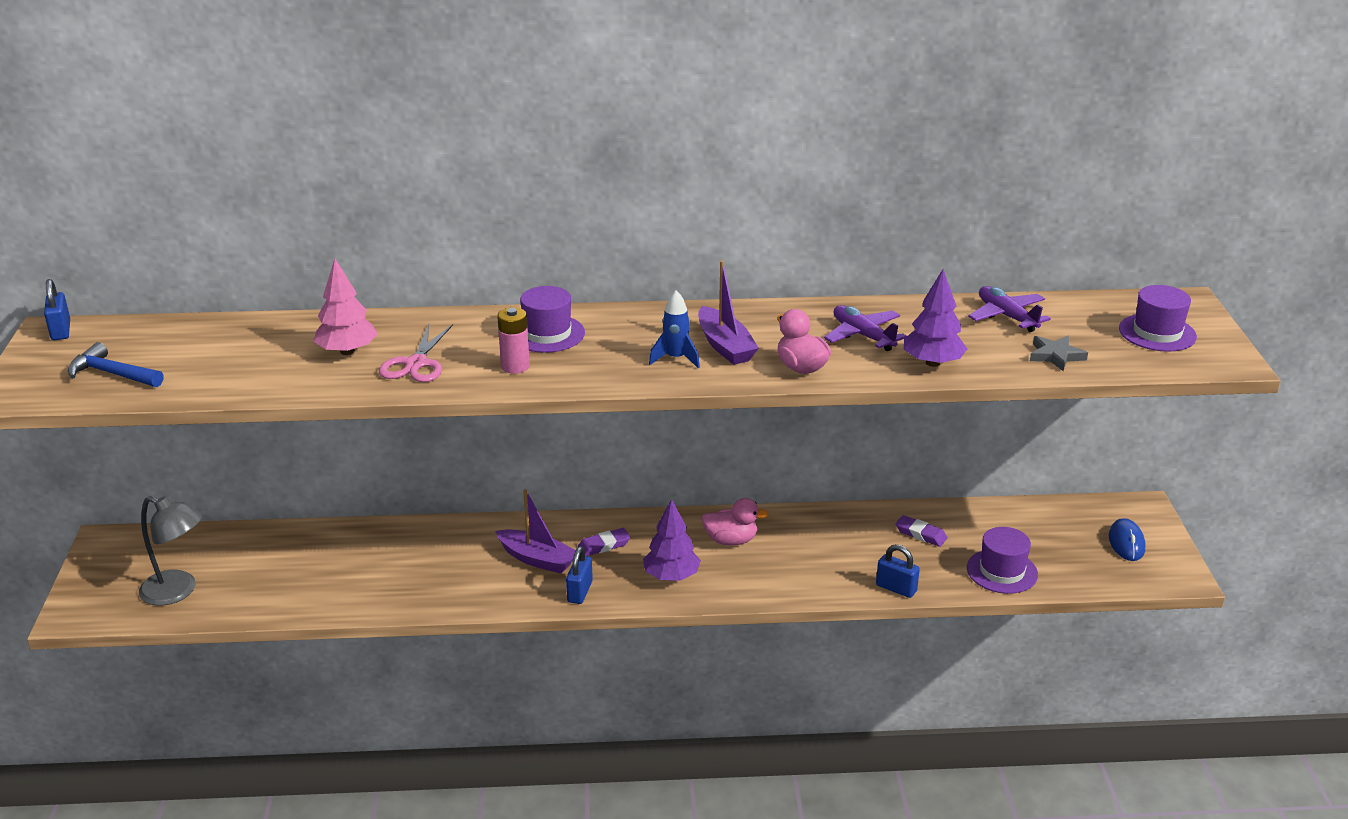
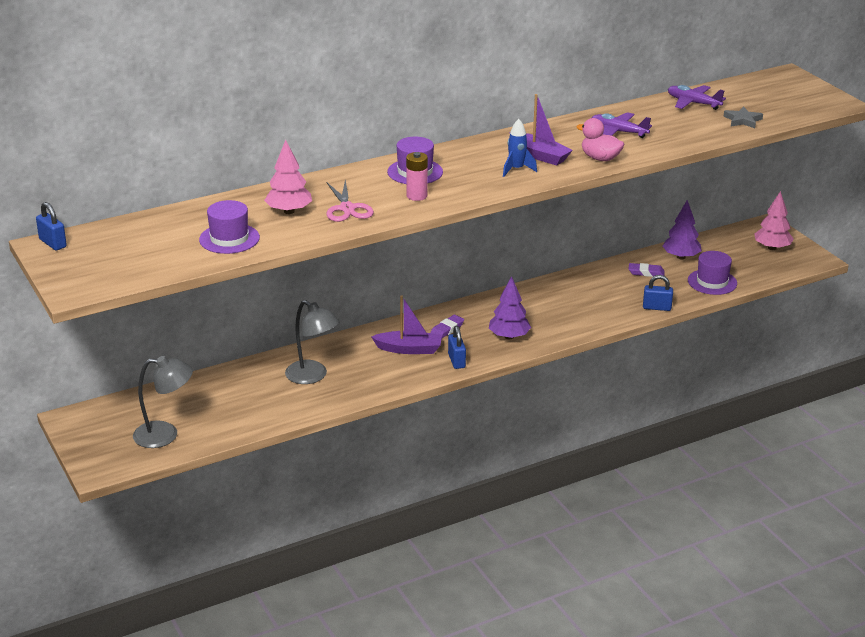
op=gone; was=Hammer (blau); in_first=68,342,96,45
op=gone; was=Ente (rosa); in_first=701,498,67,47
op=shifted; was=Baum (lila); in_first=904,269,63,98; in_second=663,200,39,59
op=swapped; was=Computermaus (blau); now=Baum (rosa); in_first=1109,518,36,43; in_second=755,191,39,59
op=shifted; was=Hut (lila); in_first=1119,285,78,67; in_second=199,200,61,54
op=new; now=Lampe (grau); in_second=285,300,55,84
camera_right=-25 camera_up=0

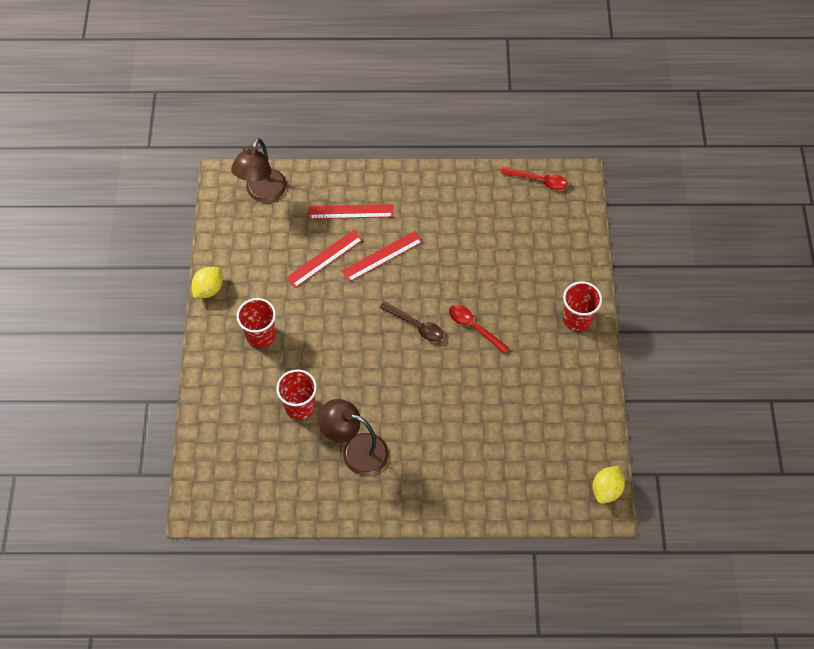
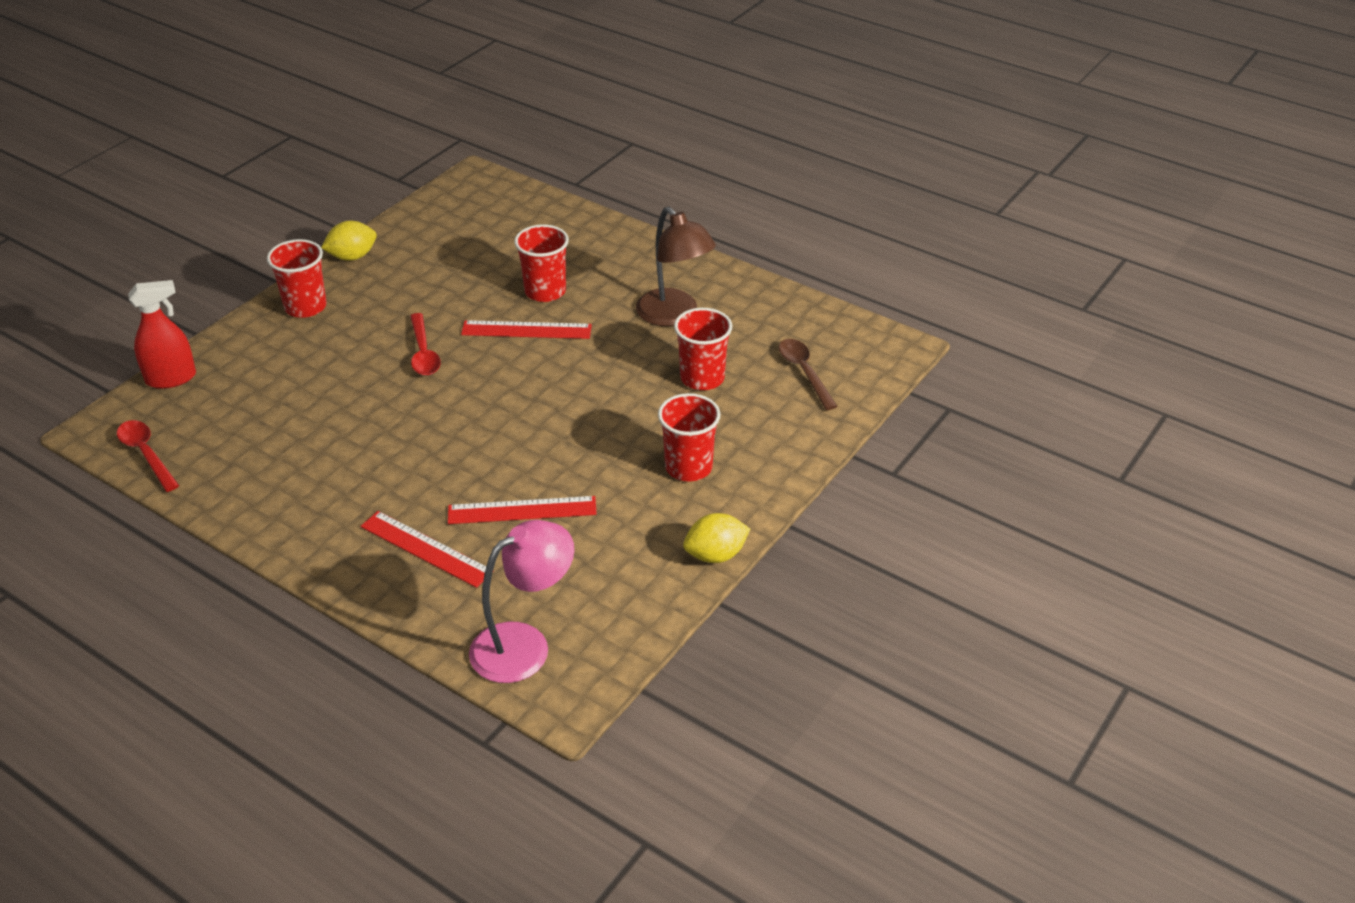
op=repainted; was=Lampe (braun); now=Lampe (rosa); in_first=231,138,56,64; in_second=469,520,105,163
op=shifted; was=Lineal (rot); in_first=342,231,81,51; in_second=461,320,131,19
op=shifted; was=Löffel (braun); in_first=379,301,64,41; in_second=779,339,59,71
op=shifted; was=Zitrone (gelb); in_first=593,466,32,38; in_second=321,221,56,40
op=new; now=Sprühflasche (rot); in_second=128,280,68,109
op=new; now=Becher (rot); in_second=514,224,55,78
camera_right=-145 camera_up=-20

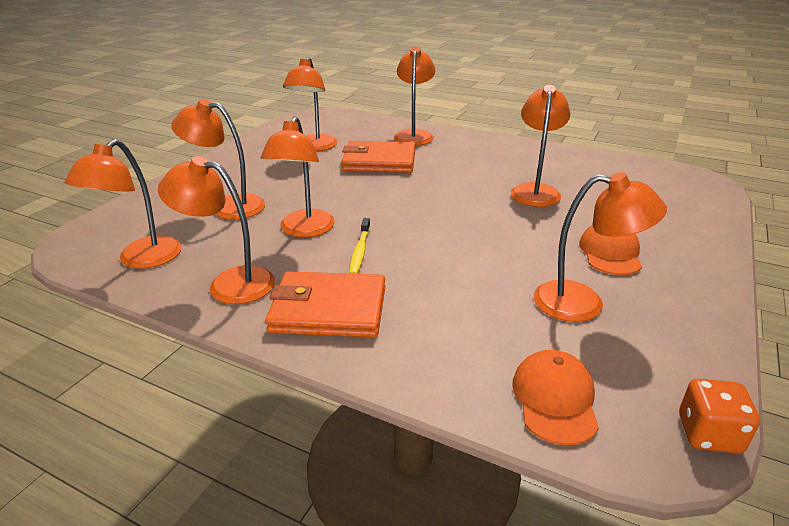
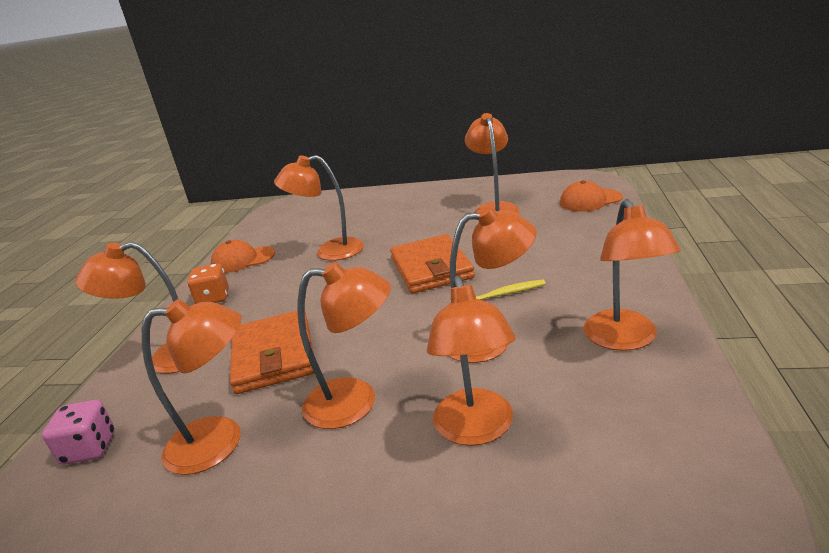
op=shifted; was=Lampe (orange); in_first=65,139,117,130; in_second=298,262,93,167
op=shifted; was=Geldbörse (orange); in_first=265,271,120,66; in_second=390,234,85,59
op=shifted; was=Kappe (orange); in_first=579,225,63,50; in_second=211,240,64,33
op=shifted; was=Spielwürfel (orange); in_first=679,378,81,76; in_second=187,264,42,40
op=new; now=Spielwürfel (rosa); in_second=42,400,73,65
camera_right=-105 camera_up=-5

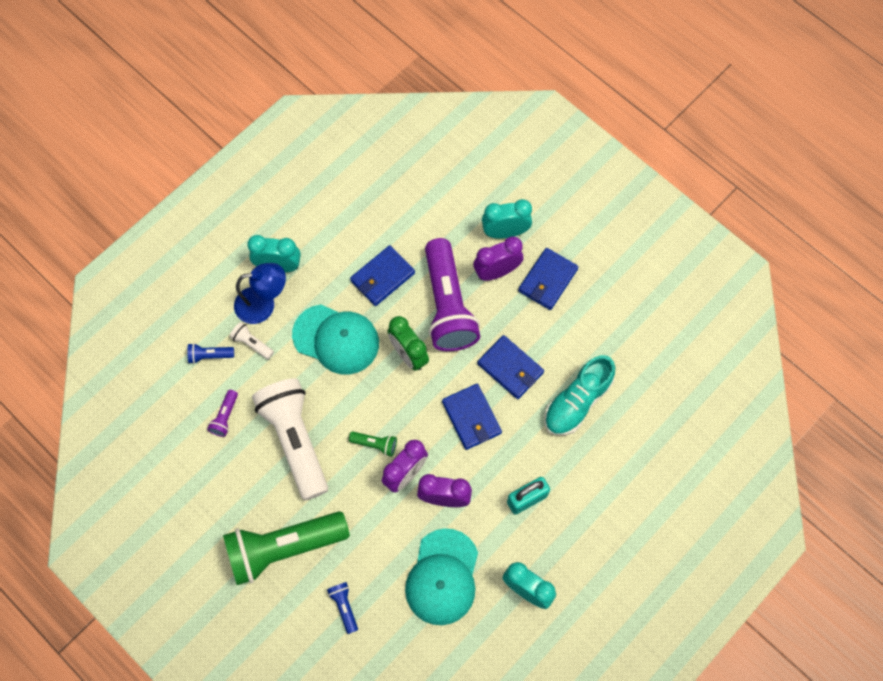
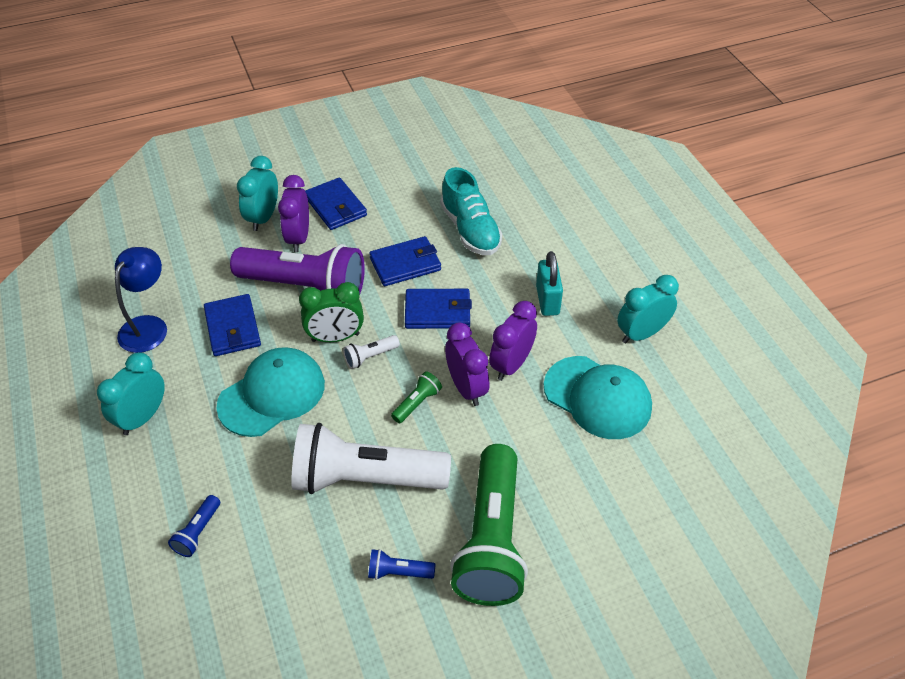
op=gone; was=Taschenlampe (lila); in_first=207,390,31,47
op=shifted; was=Taschenlampe (weiß); in_first=230,322,44,37; in_second=343,335,57,34
op=shifted; was=Lampe (blau); in_first=234,263,52,61; in_second=115,247,52,106
op=shifted; was=Taschenlampe (blau); in_first=327,582,31,52; in_second=368,549,67,31
camera_right=-65 camera_up=-20

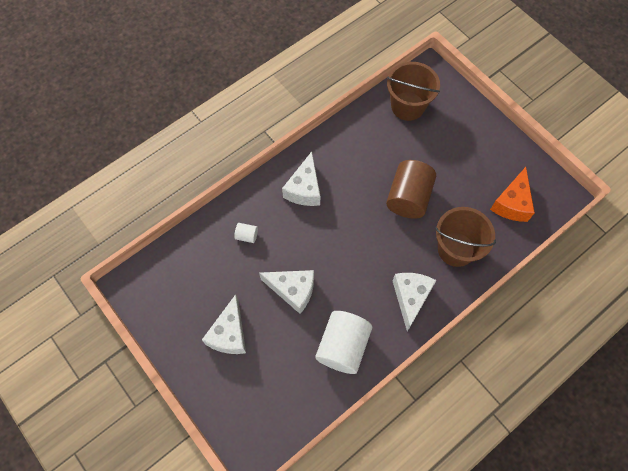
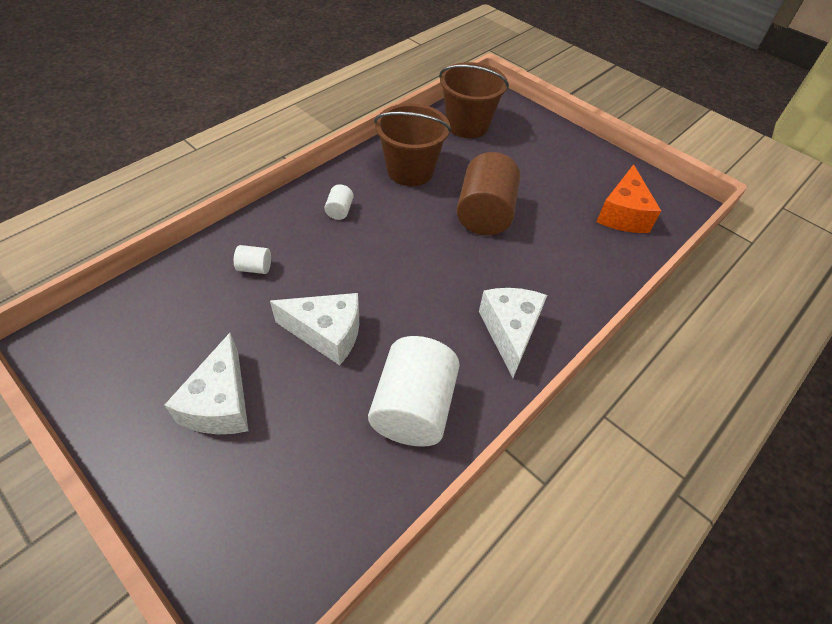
op=swapped; was=Käse (weiß); now=Vollzylinder (weiß); in_first=282,152,38,54; in_second=324,184,30,36
op=shifted; was=Eimer (braun); in_first=435,207,61,60; in_second=374,103,77,83
camera_right=-10 camera_up=-15

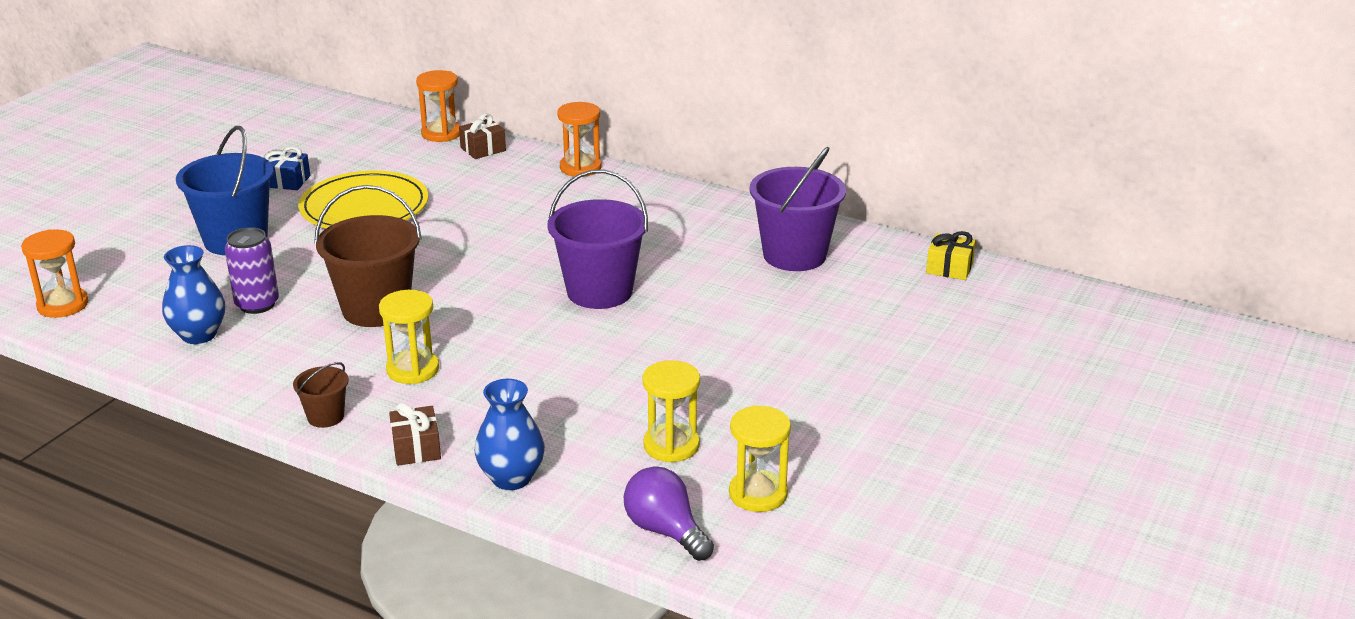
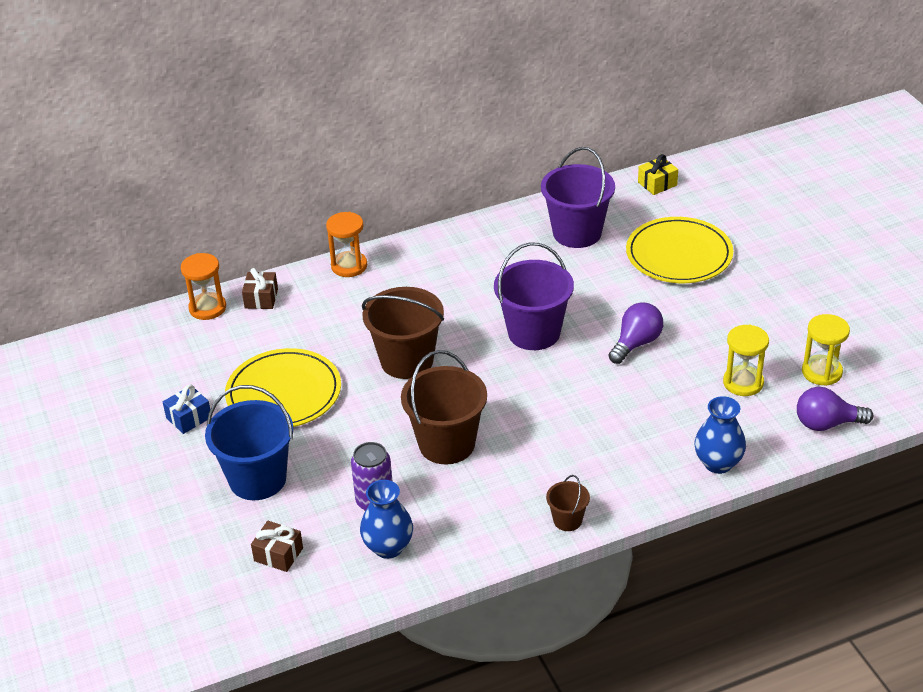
op=gone; was=Sanduhr (orange); in_first=21,229,68,89
op=gone; was=Sanduhr (gelb); in_first=379,290,60,94
op=shifted; was=Geschenk (braun); in_first=389,403,52,63; in_second=251,521,52,51
op=new; now=Eimer (braun); in_second=362,287,82,92
op=new; now=Glühbirne (lila); in_second=609,302,54,62
op=new; now=Teller (gelb); in_second=626,217,107,66
camera_right=-50 camera_up=10

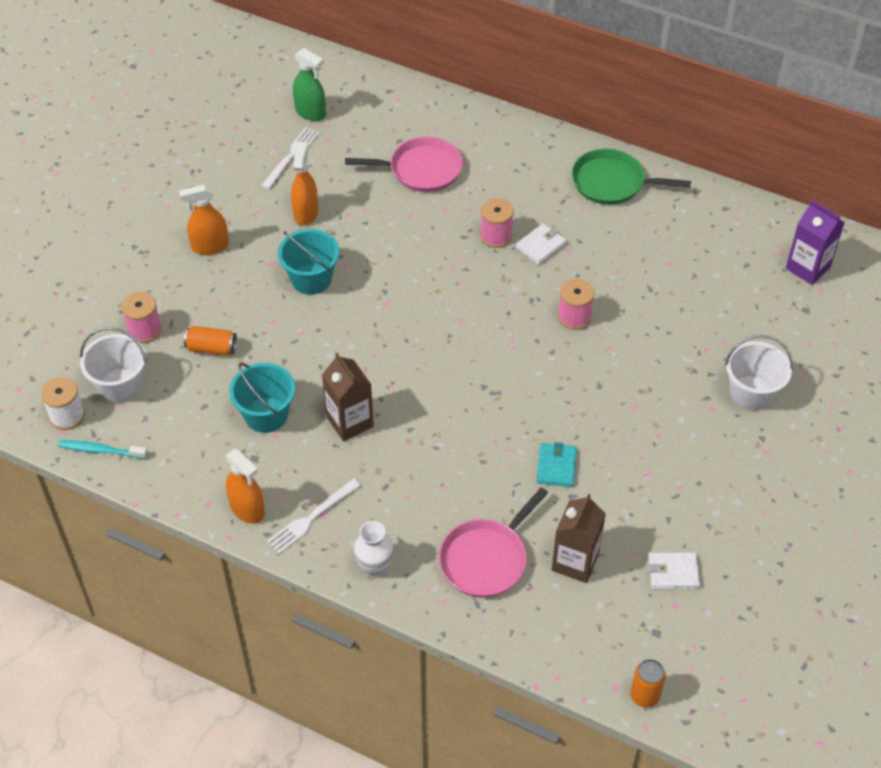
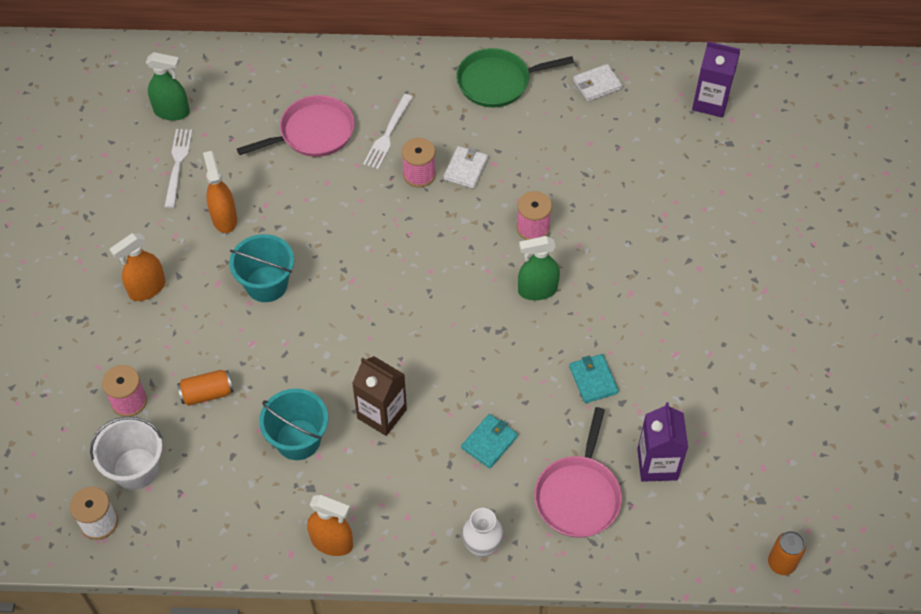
op=gone; was=Zahnbürste (türkis); in_first=58,440,90,19
op=shifted; was=Gabel (weiß); in_first=267,479,94,75; in_second=363,94,50,75
op=repainted; was=Getränkekarton (braun); now=Getränkekarton (lila); in_first=552,494,54,89; in_second=637,402,51,80
op=shifted; was=Geldbörse (weiß); in_first=648,552,52,37; in_second=573,64,49,37
op=gone; was=Eimer (weiß); in_first=725,335,68,76
op=new; now=Geldbörse (türkis); in_second=461,414,57,55
op=new; now=Sprühflasche (grün); in_second=518,236,42,64
camera_right=-25 camera_up=5

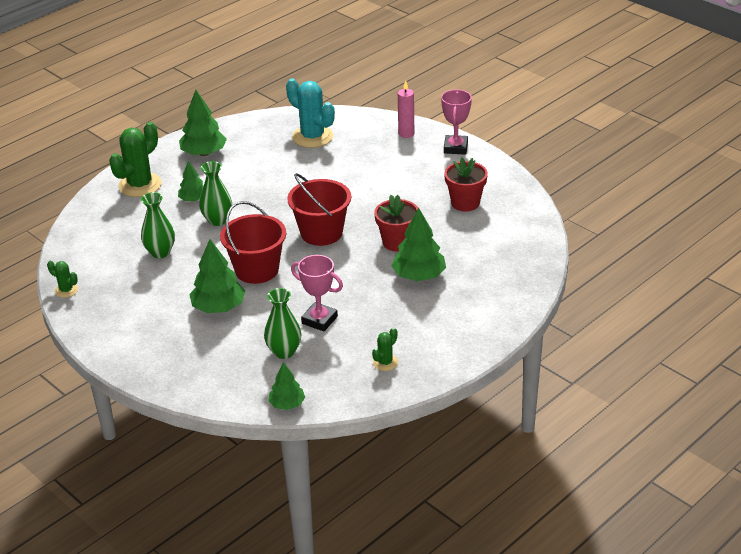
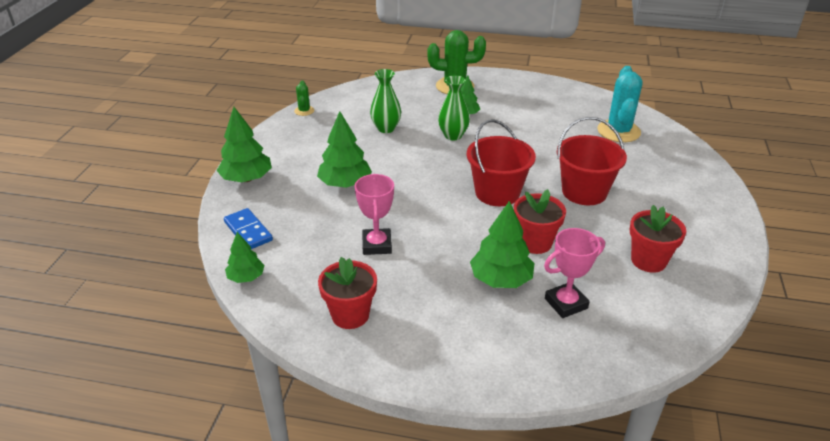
op=shifted; was=Baum (grün); in_first=179,90,48,66; in_second=217,107,55,75
op=shifted; was=Eimer (rot); in_first=220,201,66,83; in_second=557,117,70,88
op=gone; was=Vase (grün); in_first=264,288,37,71
op=swapped; was=Kaktus (grün); now=Blumentopf (rot); in_first=372,328,26,43; in_second=318,257,59,72
op=gone; was=Kerze (rosa); in_first=398,80,16,58
op=shifted; was=Pokal (rosa); in_first=441,90,31,65; in_second=544,228,61,90
op=new; now=Dominostein (blau); in_second=224,208,49,41
camera_right=55 camera_up=0

